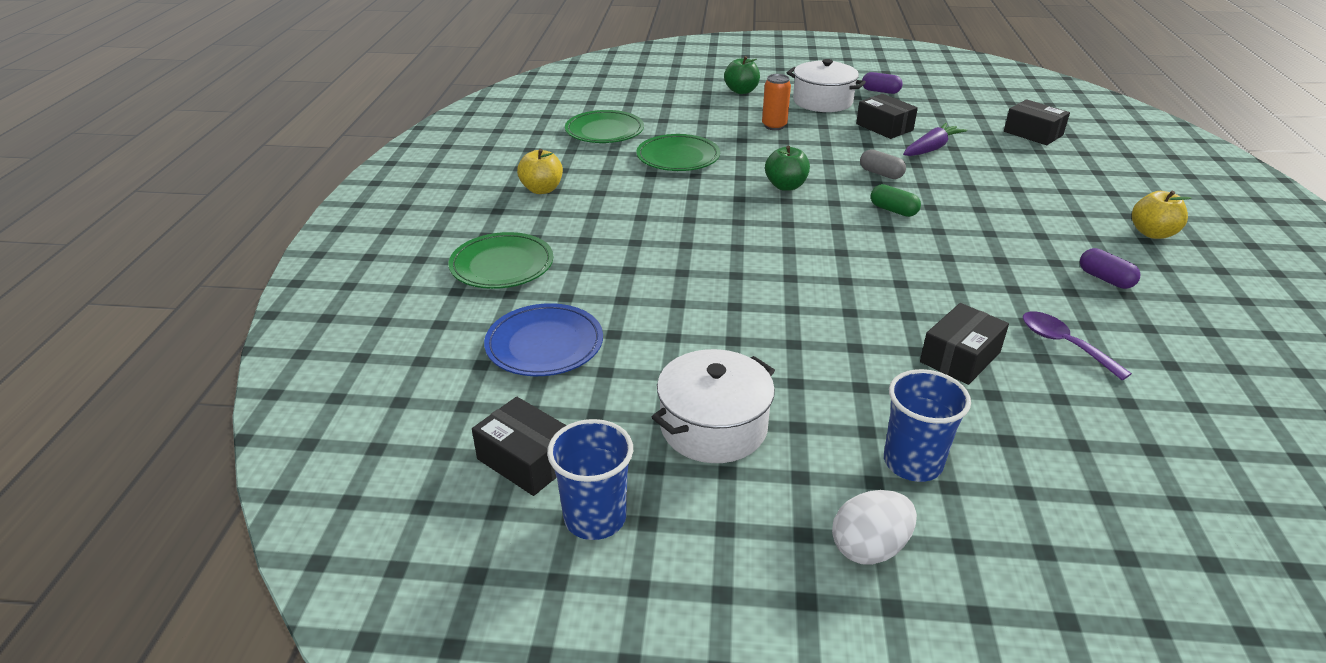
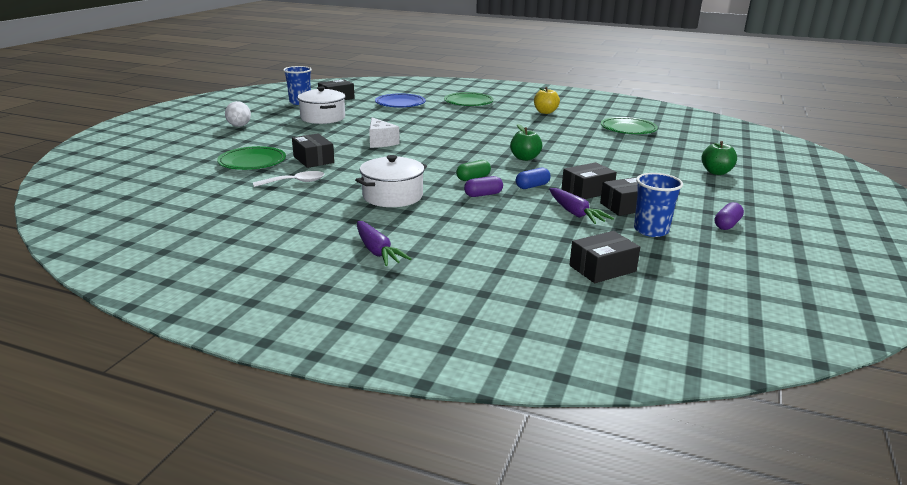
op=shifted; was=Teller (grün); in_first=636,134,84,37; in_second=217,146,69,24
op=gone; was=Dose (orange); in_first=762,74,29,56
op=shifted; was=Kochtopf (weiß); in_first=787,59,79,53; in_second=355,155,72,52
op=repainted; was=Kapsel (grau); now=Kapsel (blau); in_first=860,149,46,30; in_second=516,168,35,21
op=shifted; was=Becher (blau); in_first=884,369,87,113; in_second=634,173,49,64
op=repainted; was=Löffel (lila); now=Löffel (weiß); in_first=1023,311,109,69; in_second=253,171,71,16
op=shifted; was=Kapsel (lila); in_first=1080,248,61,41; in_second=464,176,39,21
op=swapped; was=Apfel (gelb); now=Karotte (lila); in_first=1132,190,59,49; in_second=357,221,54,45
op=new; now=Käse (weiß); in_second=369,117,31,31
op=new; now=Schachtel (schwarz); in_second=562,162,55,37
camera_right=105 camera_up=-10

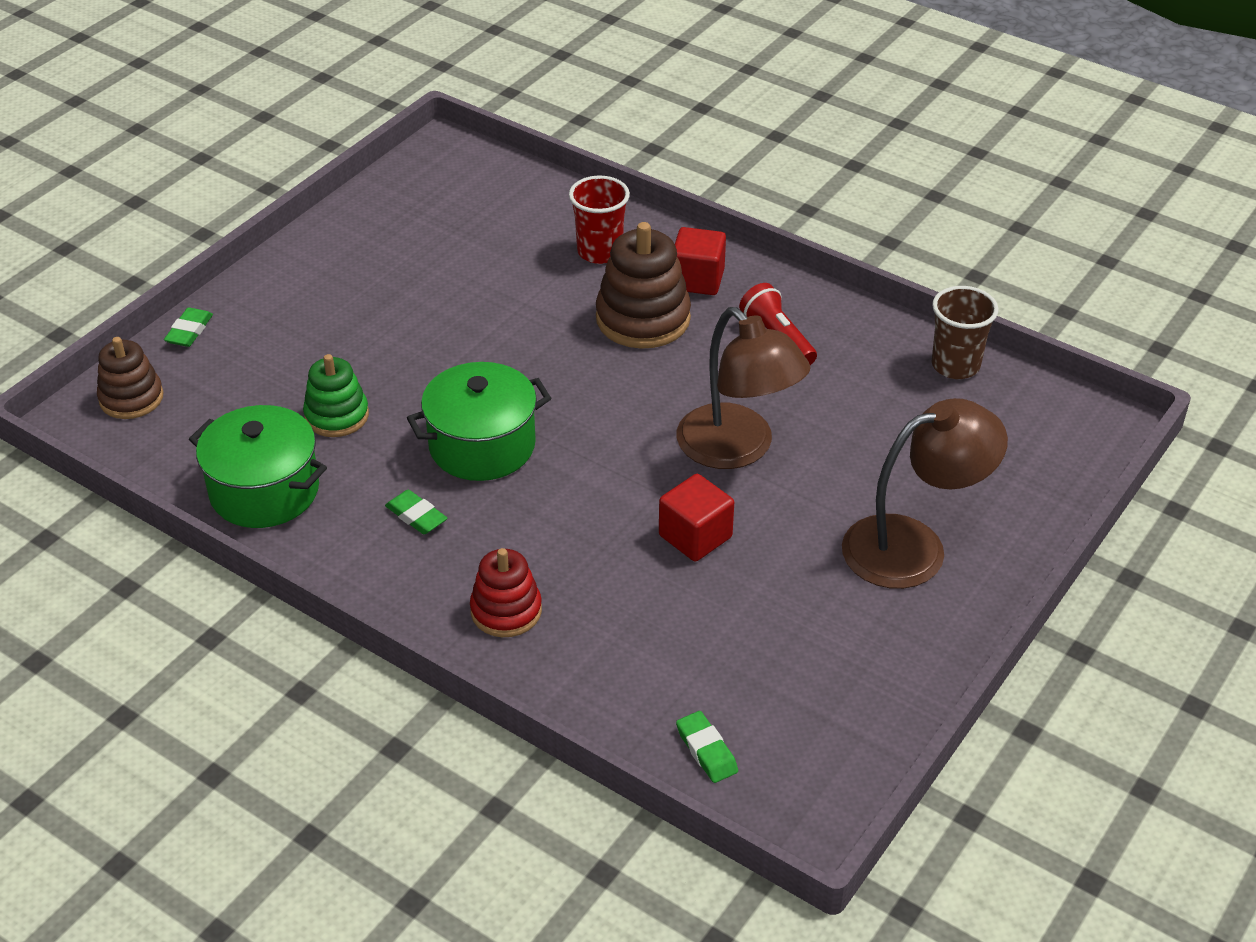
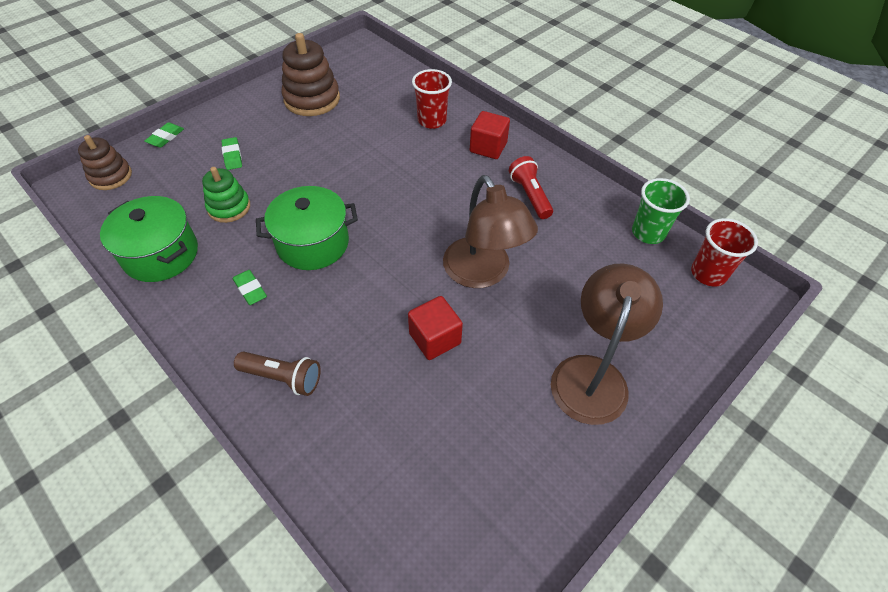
op=swapped; was=Stapelspielzeug (rot); now=Taschenlampe (braun); in_first=470,548,72,89; in_second=234,352,87,44
op=shifted; was=Stapelspielzeug (braun); in_first=596,222,95,127; in_second=281,33,59,83
op=shifted; was=Radiergummi (grün); in_first=676,711,62,72; in_second=222,137,20,33
op=rotated; was=Lampe (braun); in_first=842,398,166,191; in_second=551,264,112,161; clockwise=-60
op=repainted; was=Becher (braun); now=Becher (grün); in_first=932,286,67,93; in_second=632,178,58,66
op=new; now=Becher (rot); in_second=691,218,67,68
camera_right=10 camera_up=10

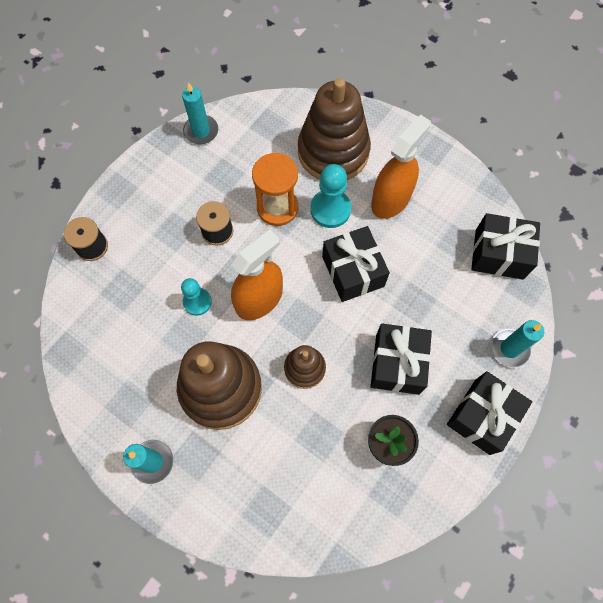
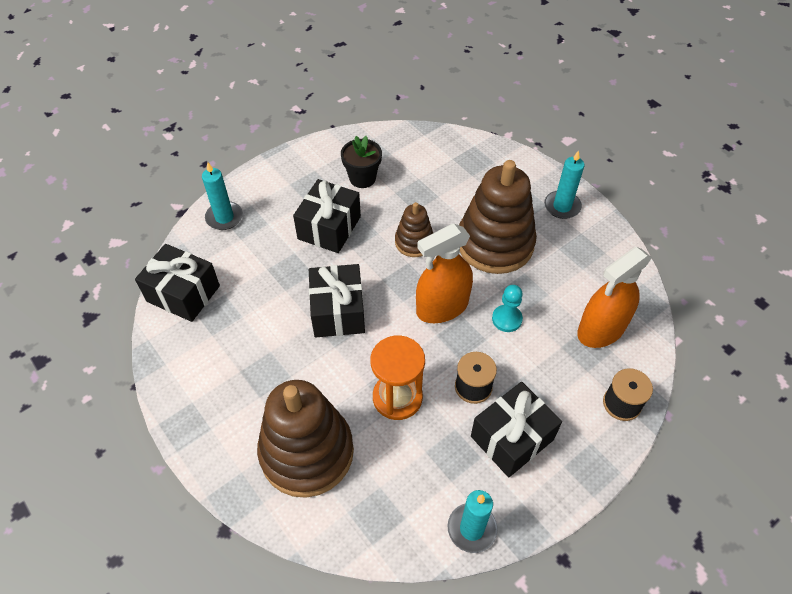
op=gone; was=Bauer (türkis); in_first=310,164,41,64
op=shifted; was=Sprühflasche (orange); in_first=371,114,60,105; in_second=577,247,75,101
op=shifted; was=Geschenk (schwarz); in_first=447,371,85,84; in_second=471,382,91,95
camera_right=-165 camera_up=-15

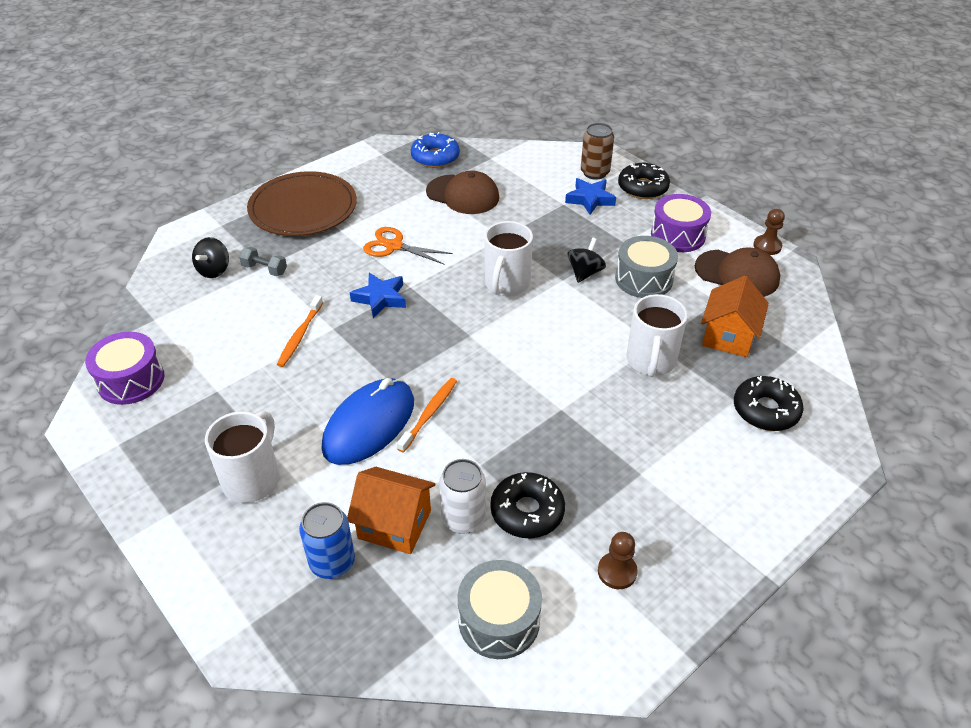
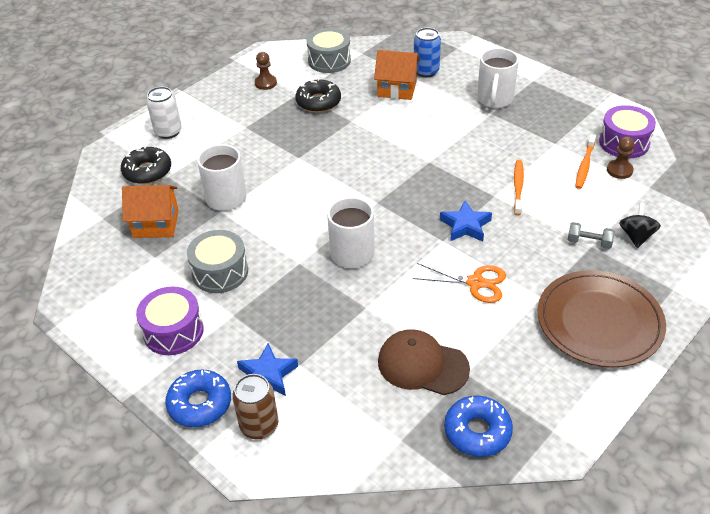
op=gone; was=Computermaus (blau); in_first=321,378,93,87
op=shifted; was=Zahnbürste (orange); in_first=397,378,60,75; in_second=575,134,21,55
op=shifted; was=Dose (weiß); in_first=439,459,47,75; in_second=146,87,36,52
op=gone; was=Kreisel (schwarz); in_first=568,238,38,45
op=repainted; was=Donut (schwarz); now=Donut (blau); in_first=618,163,52,36; in_second=165,369,66,58
op=gone; was=Kappe (braun); in_first=695,247,85,50
op=rotated; was=Haus (orange); in_first=701,276,68,81; in_second=122,185,57,53; clockwise=75
op=shifted; was=Bauer (braun); in_first=753,209,32,46; in_second=607,137,27,42
camera_right=175 camera_up=0

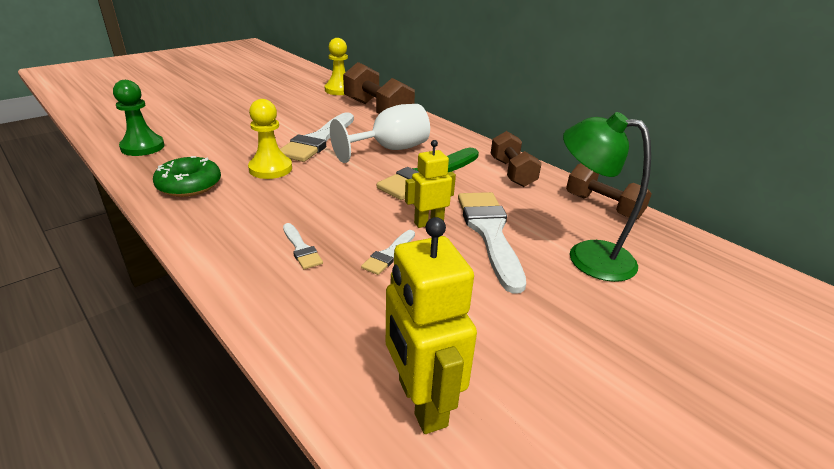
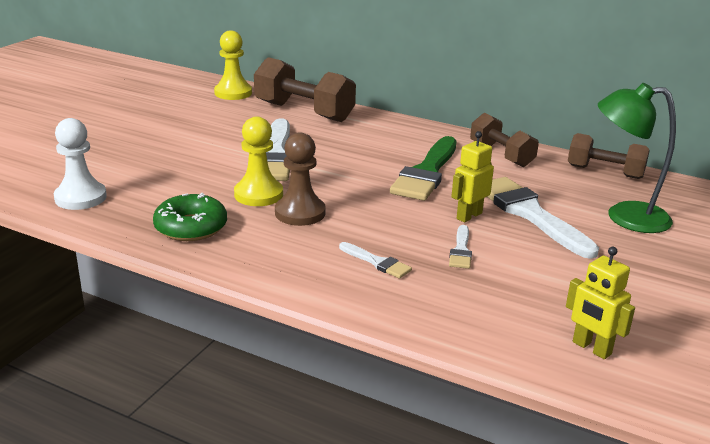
op=repainted; was=Bauer (grün); now=Bauer (weiß); in_first=113,80,52,76; in_second=54,118,53,92
op=gone; was=Kelch (weiß); in_first=330,104,100,59
op=scaled; was=Roboter (gelb); in_first=386,217,91,217; in_second=566,247,69,112; ratio=0.63
op=new; now=Bauer (braun); in_second=275,133,51,93
camera_right=-20 camera_up=-5

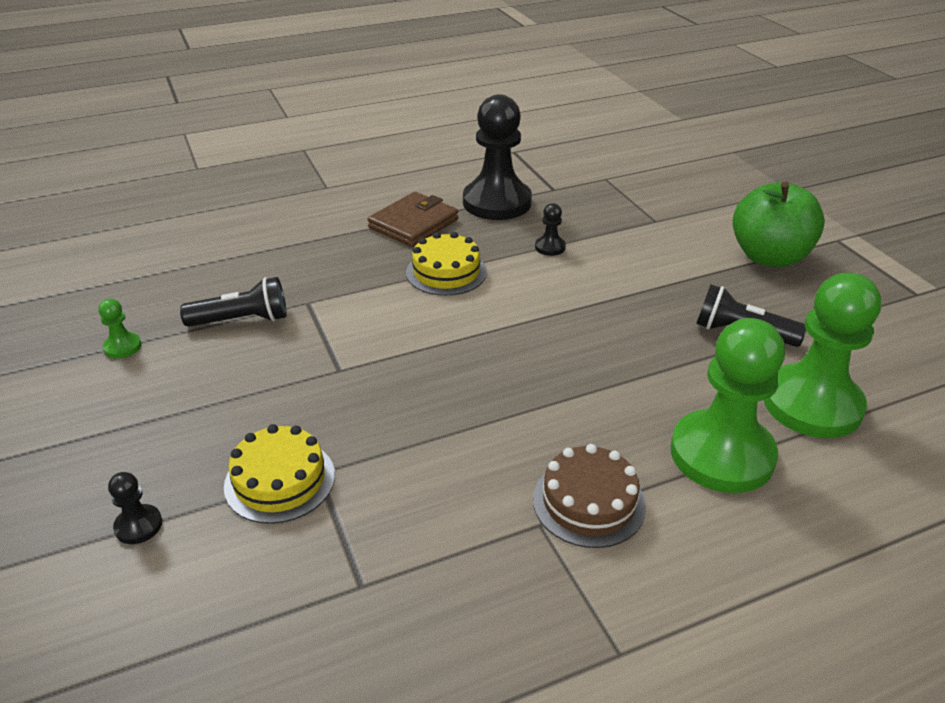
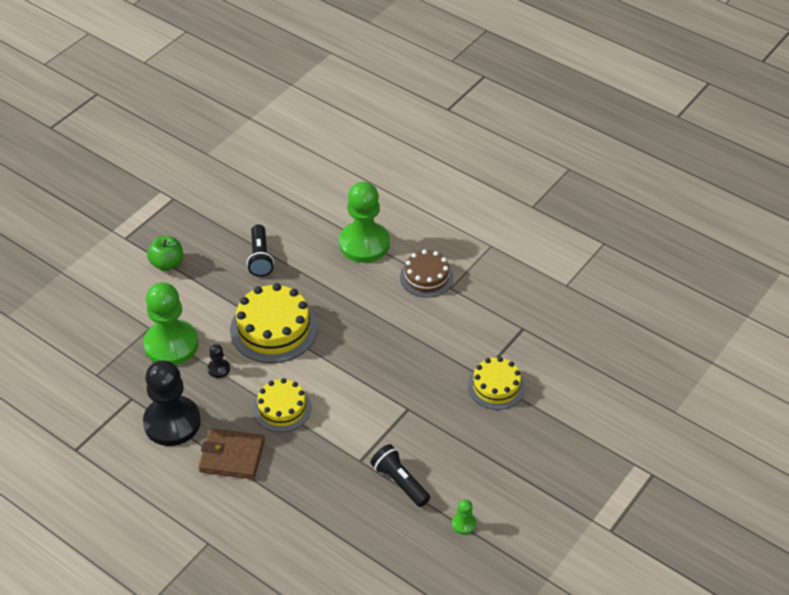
op=gone; was=Bauer (schwarz); in_first=108,472,54,72
op=scaled; was=Apfel (grün); in_first=733,181,92,86; in_second=147,236,36,35; ratio=0.62
op=shifted; was=Bauer (grün); in_first=764,273,117,165; in_second=143,282,56,83
op=new; now=Kuchen (gelb); in_second=230,283,88,80
camera_right=-120 camera_up=10

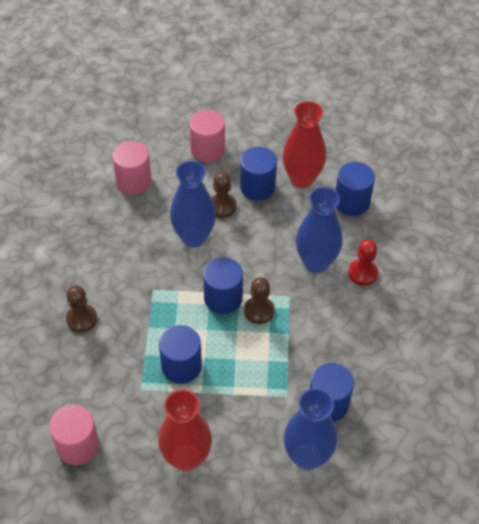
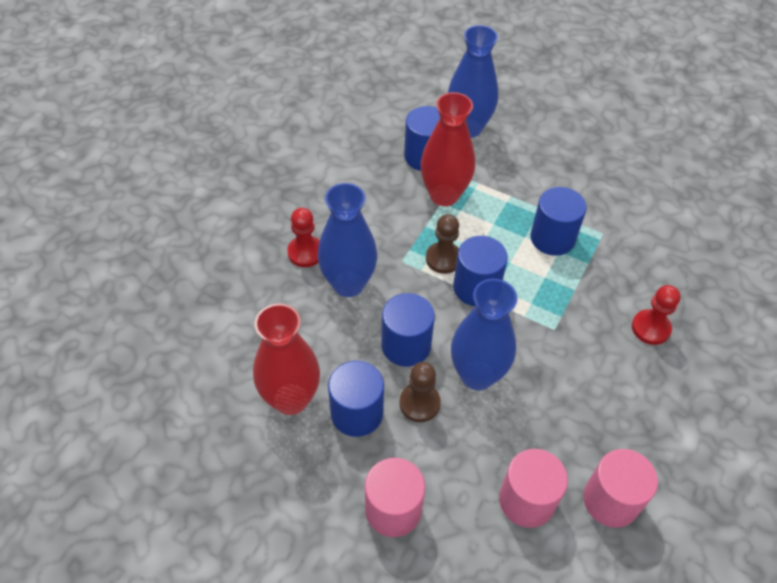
op=shifted; was=Vollzylinder (rosa); in_first=49,405,50,60; in_second=583,449,75,79
op=repainted; was=Bauer (braun); now=Bauer (rot); in_first=66,286,31,46; in_second=632,285,49,60
op=shifted; was=Vase (rot); in_first=158,389,54,83; in_second=421,92,54,114
op=shifted; was=Vollzylinder (blau); in_first=336,162,39,54; in_second=381,293,54,74
camera_right=-155 camera_up=0

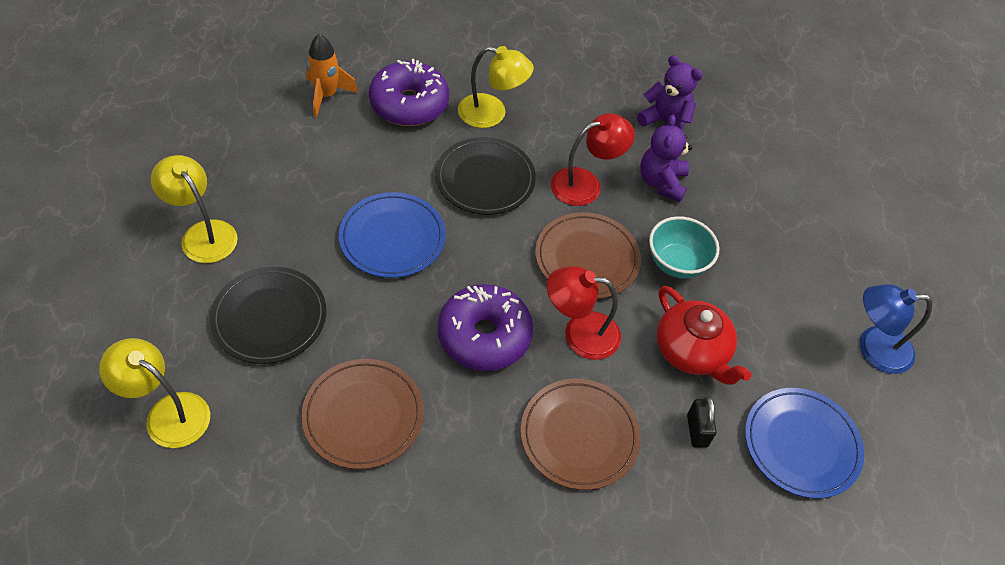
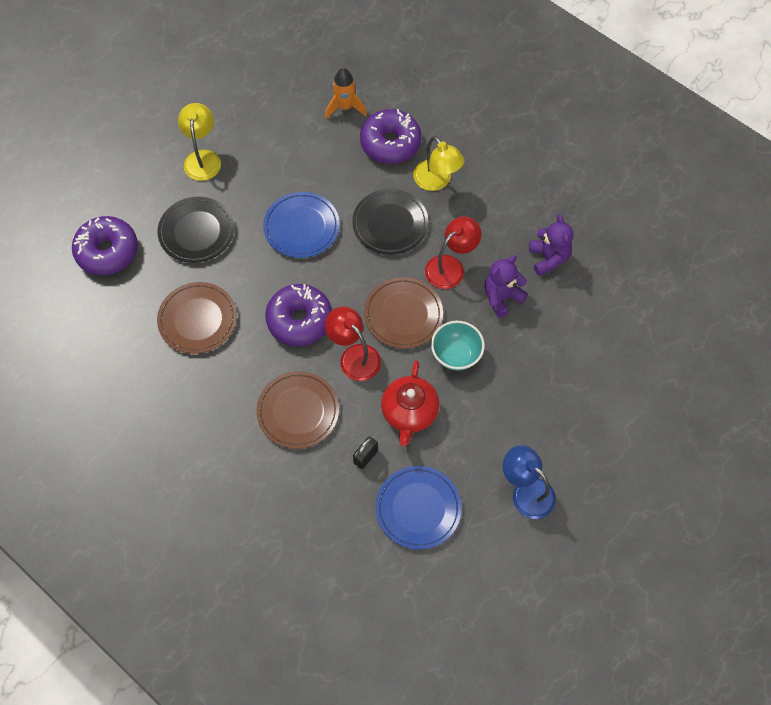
op=swapped; was=Lampe (gelb); now=Donut (lila); in_first=99,338,111,110; in_second=72,216,66,59
op=rotated; was=Lampe (rot); in_first=551,113,84,93; in_second=425,216,57,73; clockwise=-60
camera_right=45 camera_up=10

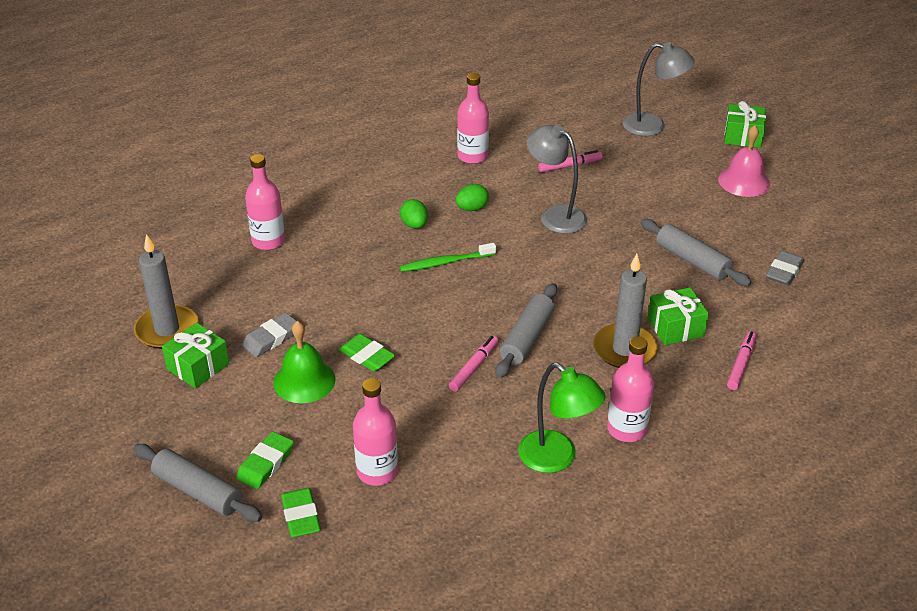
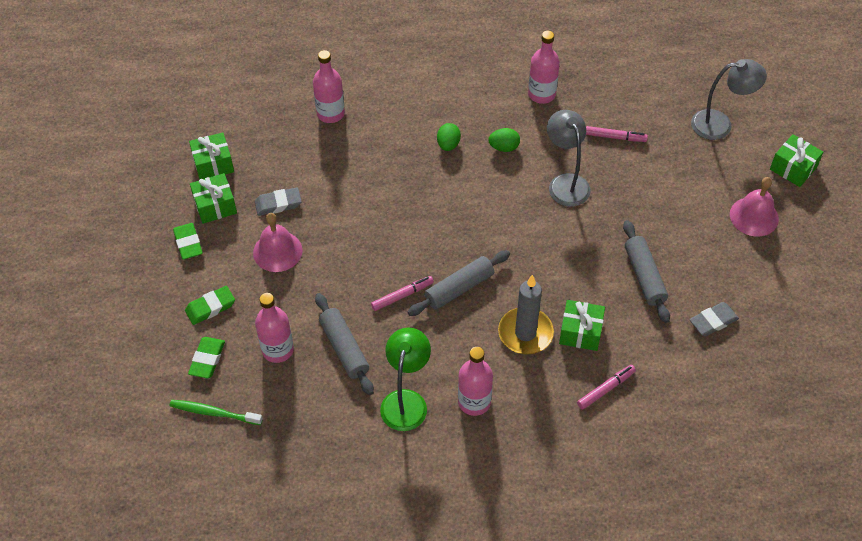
op=shifted; was=Nudelholz (grau); in_first=133,444,129,78; in_second=315,293,59,102
op=swapped; was=Kerze (grau); now=Geschenk (grün); in_first=134,234,64,115; in_second=189,133,45,46
op=repainted; was=Glocke (grün); now=Glocke (rosa); in_first=273,321,63,82; in_second=253,213,49,59
op=shifted; was=Radiergummi (grün); in_first=339,334,56,37; in_second=173,223,30,37
op=shifted; was=Zahnbürste (grün); in_first=400,243,96,29; in_second=169,400,94,25
op=rotated; was=Lampe (grün); in_first=518,362,88,111; in_second=380,327,51,104; clockwise=-150
op=rotated; was=Lampe (grau); in_first=623,42,72,94; in_second=691,59,76,81; clockwise=-45
camera_right=30 camera_up=15

